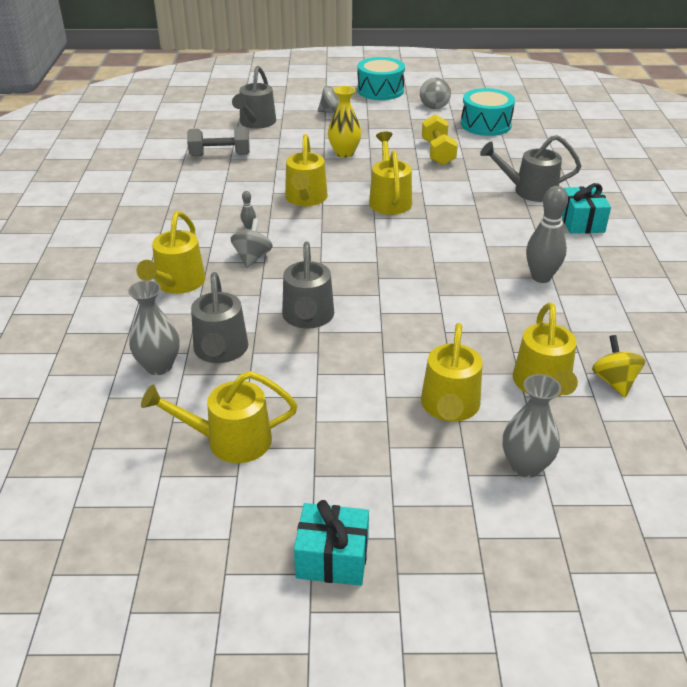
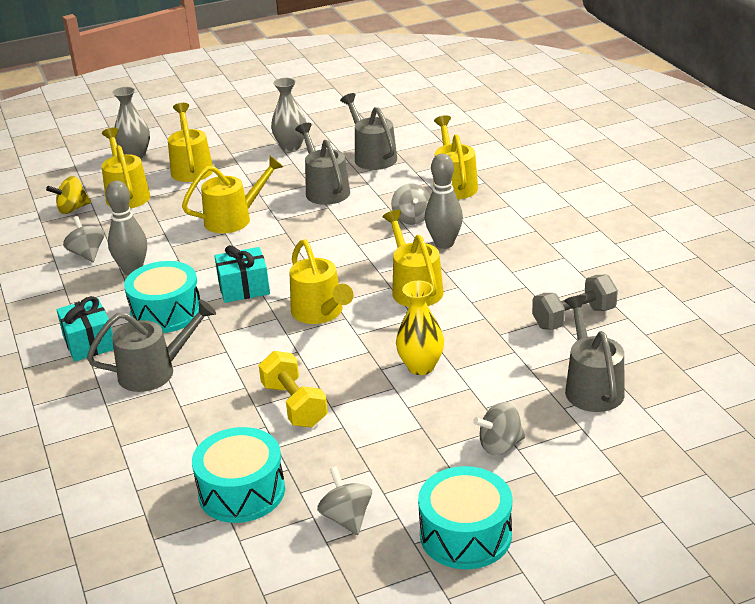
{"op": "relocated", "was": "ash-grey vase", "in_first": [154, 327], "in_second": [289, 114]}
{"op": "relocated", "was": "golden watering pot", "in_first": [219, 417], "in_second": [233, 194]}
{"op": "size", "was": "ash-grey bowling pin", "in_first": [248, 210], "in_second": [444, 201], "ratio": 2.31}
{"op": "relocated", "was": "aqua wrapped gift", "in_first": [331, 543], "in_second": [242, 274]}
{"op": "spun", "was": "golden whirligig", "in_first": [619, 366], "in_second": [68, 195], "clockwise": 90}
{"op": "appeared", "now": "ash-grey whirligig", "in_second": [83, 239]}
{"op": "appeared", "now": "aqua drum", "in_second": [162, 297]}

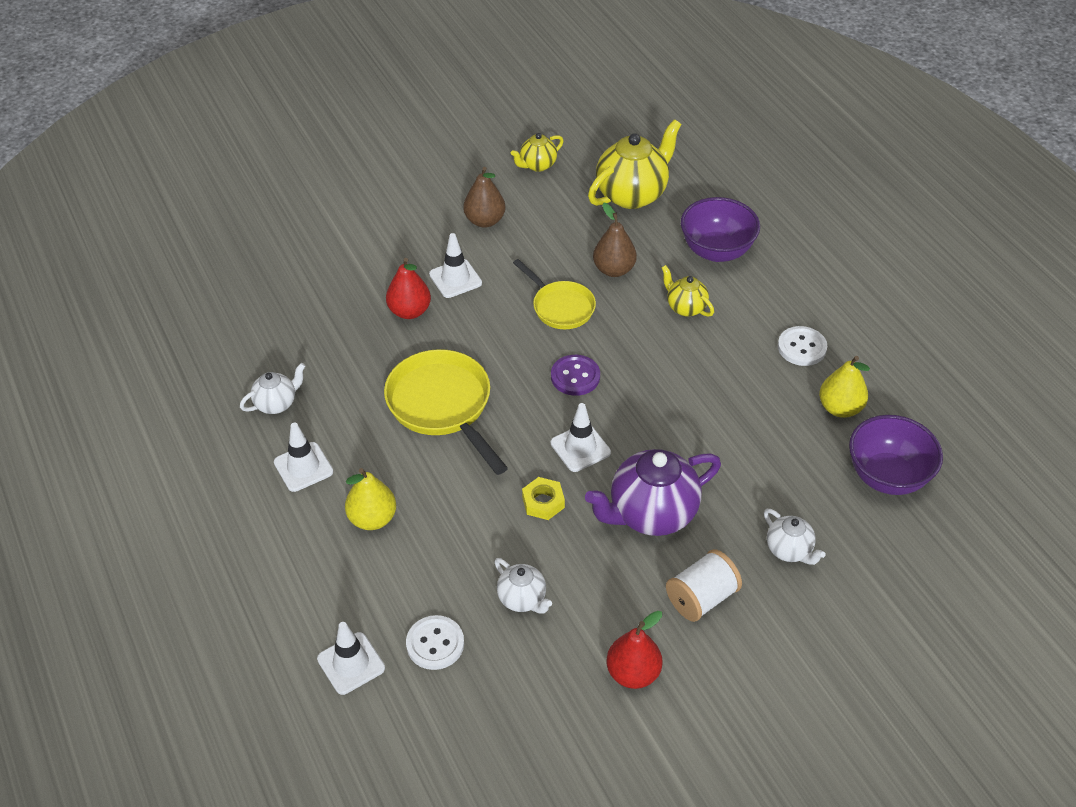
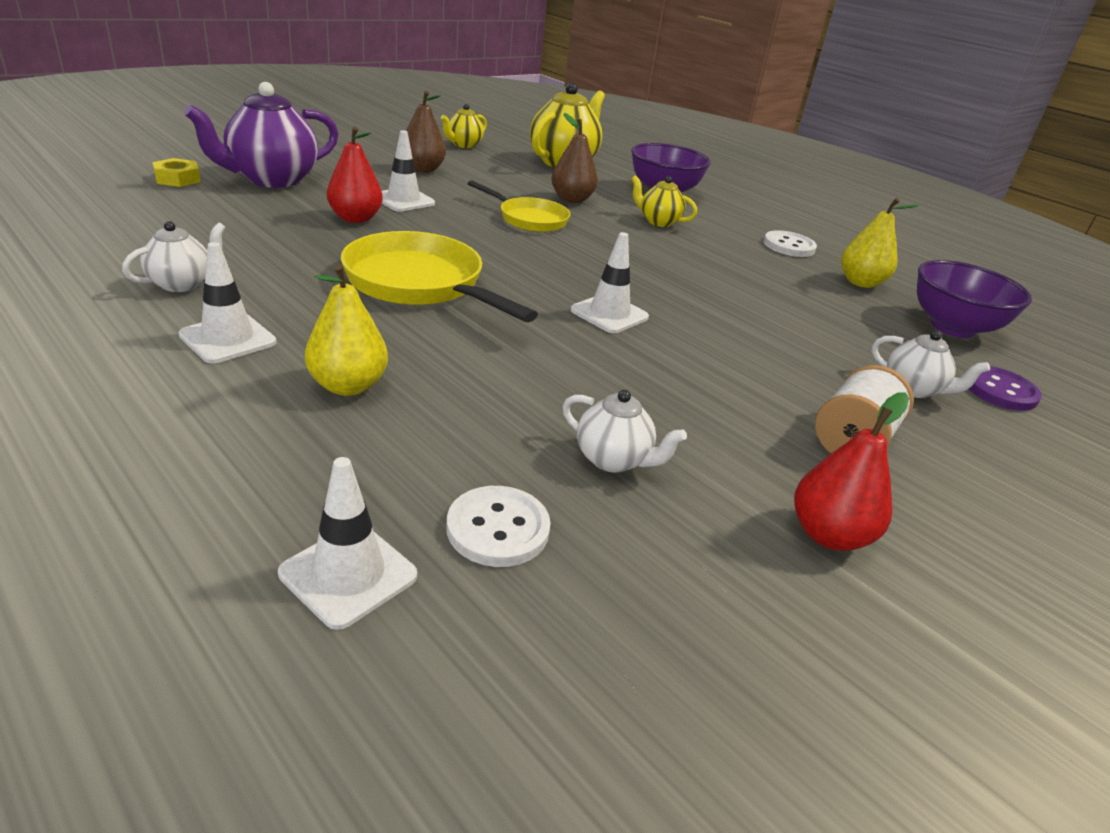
{"op": "relocated", "was": "golden hex nut", "in_first": [543, 498], "in_second": [177, 172]}
{"op": "relocated", "was": "violet sewing button", "in_first": [575, 375], "in_second": [1005, 388]}
{"op": "relocated", "was": "violet tea pot", "in_first": [653, 492], "in_second": [261, 135]}

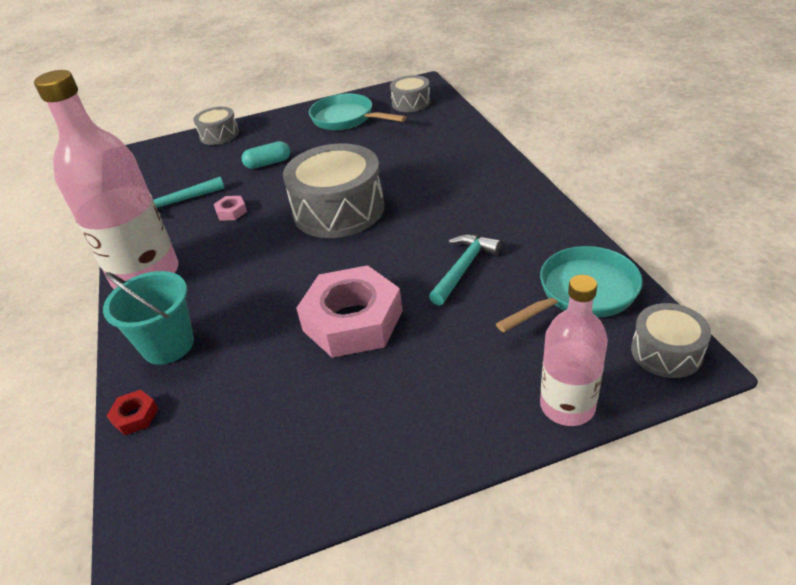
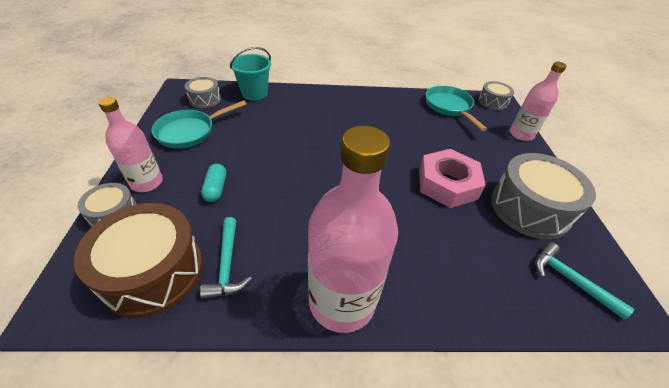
{"op": "relocated", "was": "aqua sand bucket", "in_first": [148, 318], "in_second": [250, 74]}
{"op": "missing", "was": "scarlet hex nut", "in_first": [132, 412]}
{"op": "missing", "was": "pink hex nut", "in_first": [230, 208]}
{"op": "relocated", "was": "ash-grey drum", "in_first": [333, 190], "in_second": [543, 196]}
{"op": "relocated", "was": "aqua carpenter's hammer", "in_first": [465, 270], "in_second": [584, 280]}
{"op": "appeared", "now": "russet drum", "in_second": [138, 260]}
{"op": "appeared", "now": "pink flask", "in_second": [131, 144]}

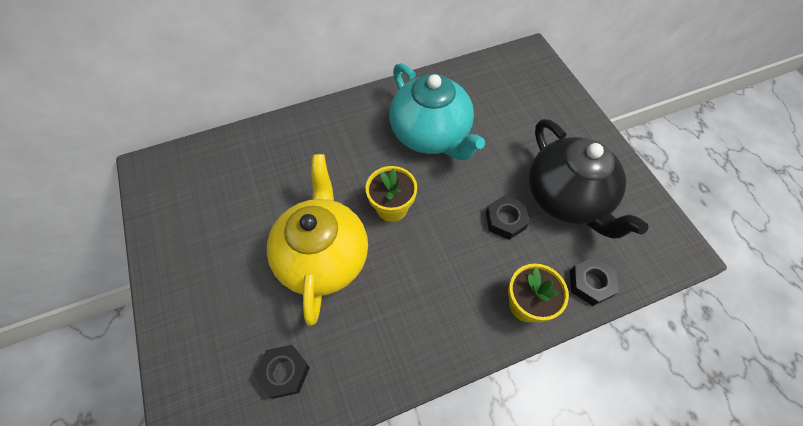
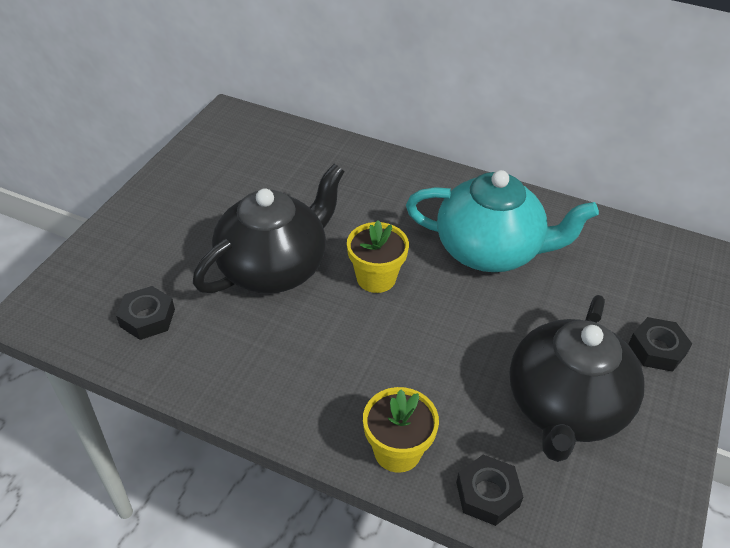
{"op": "colour", "was": "golden tea pot", "now": "black tea pot", "in_first": [317, 240], "in_second": [269, 228]}
{"op": "spun", "was": "aqua tea pot", "in_first": [437, 112], "in_second": [502, 221], "clockwise": -90}
{"op": "relocated", "was": "black hex nut", "in_first": [508, 217], "in_second": [660, 344]}

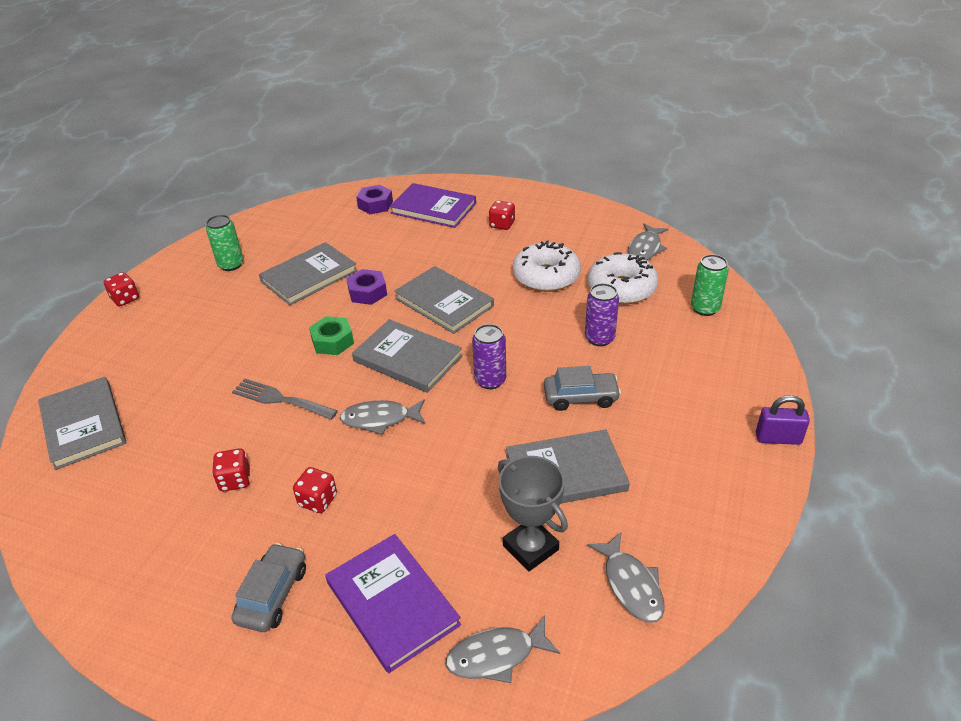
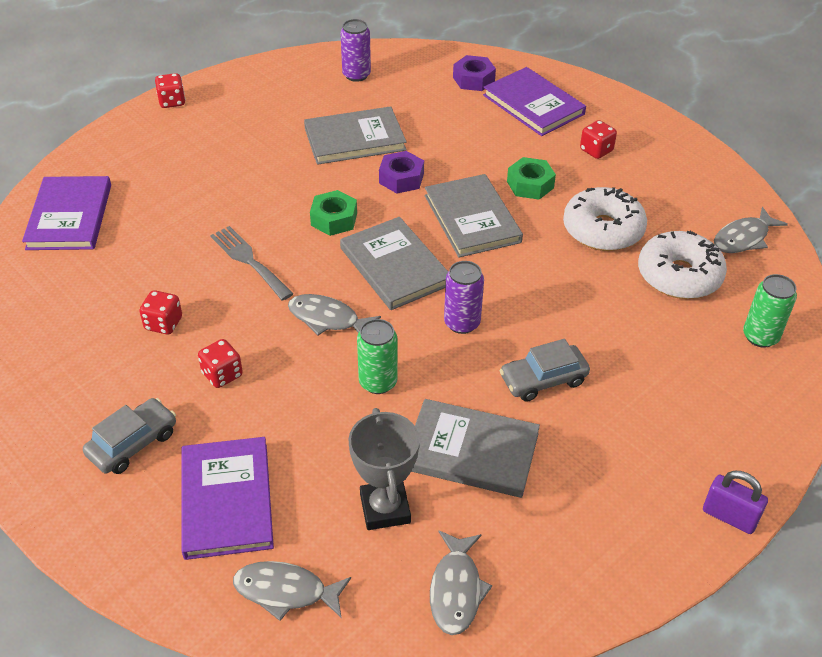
{"op": "colour", "was": "ash-grey hardback", "now": "violet hardback", "in_first": [82, 423], "in_second": [66, 213]}
{"op": "relocated", "was": "emerald tin", "in_first": [225, 243], "in_second": [377, 356]}
{"op": "spun", "was": "ash-grey automobile", "in_first": [582, 388], "in_second": [544, 370], "clockwise": 135}
{"op": "relocated", "was": "violet tin", "in_first": [602, 314], "in_second": [355, 50]}
{"op": "appeared", "now": "emerald hex nut", "in_second": [531, 178]}

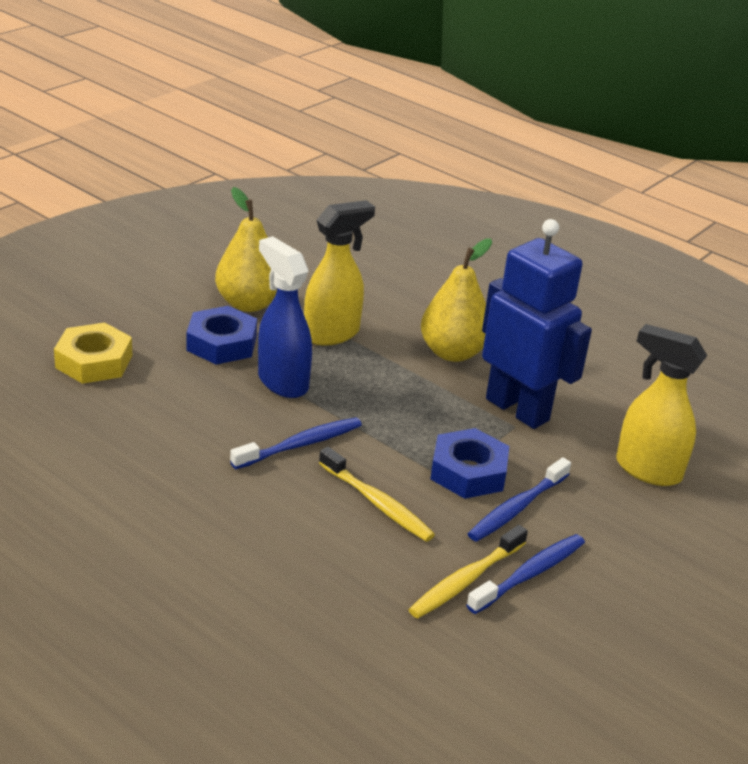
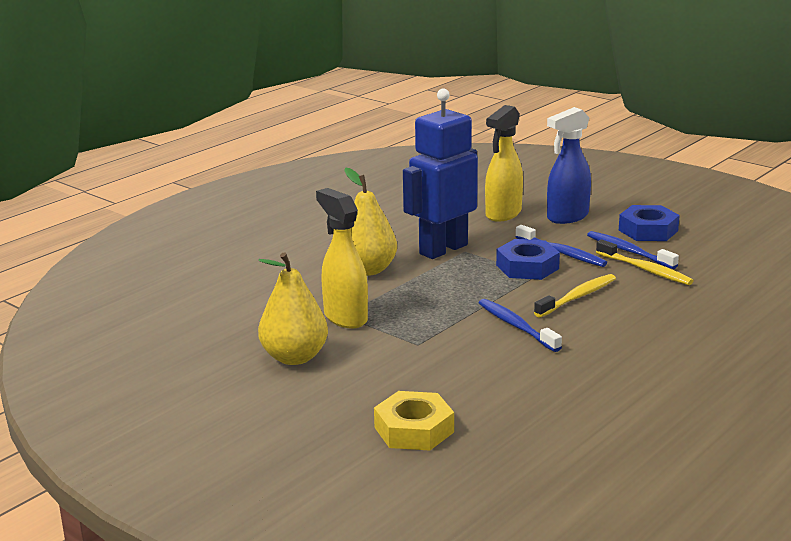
{"op": "relocated", "was": "blue hex nut", "in_first": [221, 335], "in_second": [649, 223]}
{"op": "relocated", "was": "blue spray cleaner", "in_first": [285, 317], "in_second": [569, 165]}

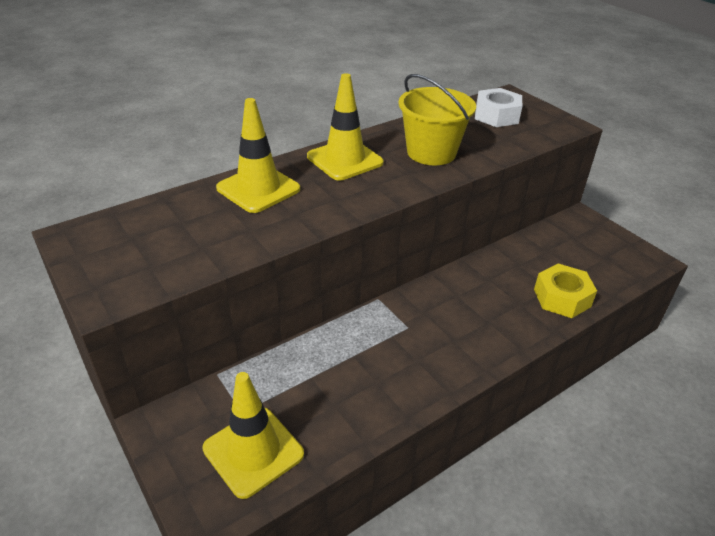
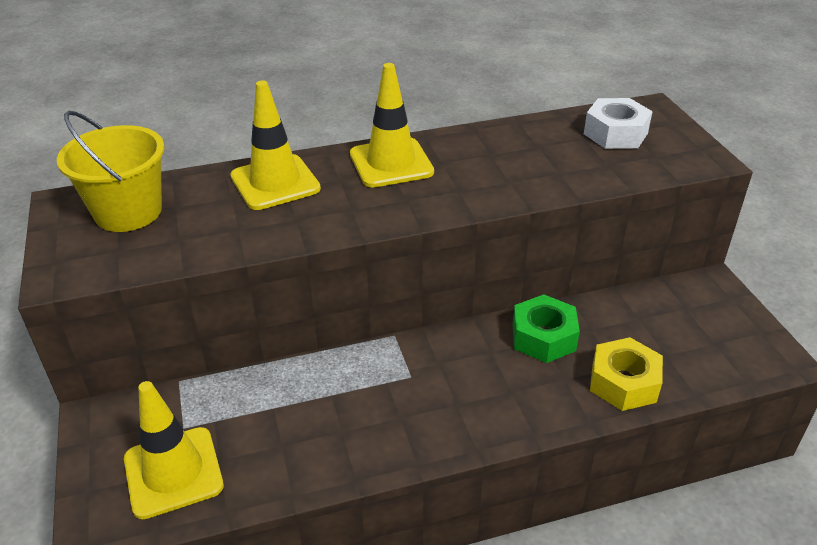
{"op": "relocated", "was": "golden sand bucket", "in_first": [437, 119], "in_second": [111, 171]}
{"op": "appeared", "now": "emerald hex nut", "in_second": [546, 328]}

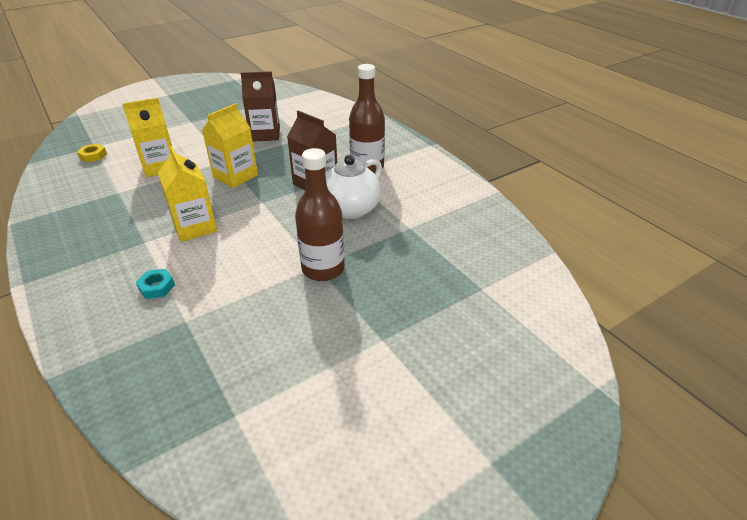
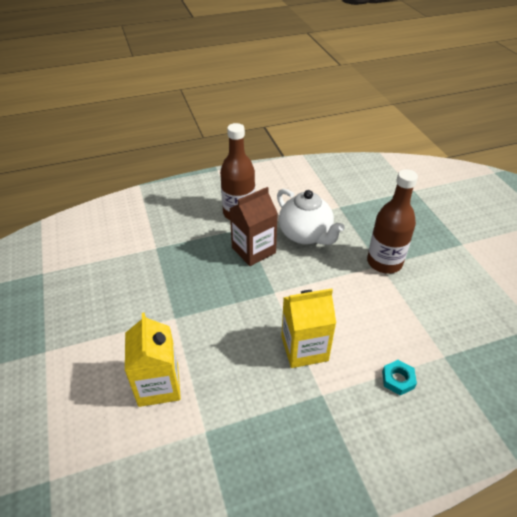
{"op": "missing", "was": "golden hex nut", "in_first": [92, 153]}
{"op": "missing", "was": "golden milk carton", "in_first": [230, 145]}
{"op": "missing", "was": "russet milk carton", "in_first": [260, 106]}

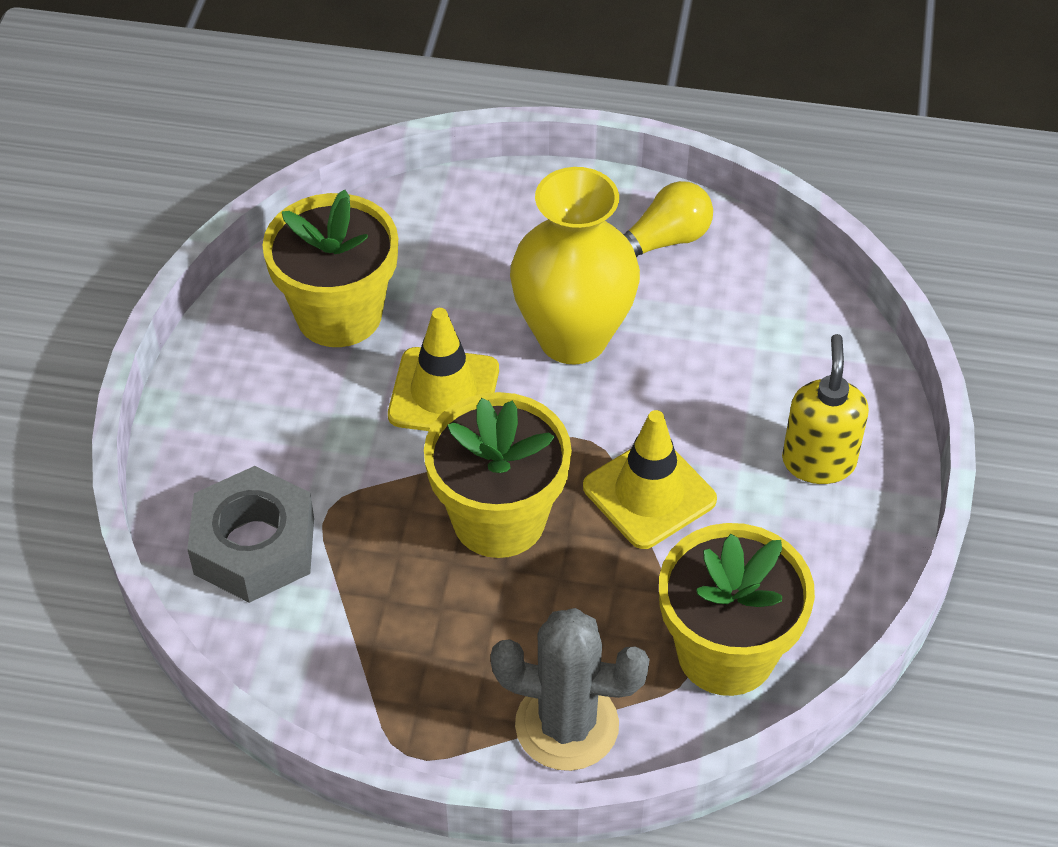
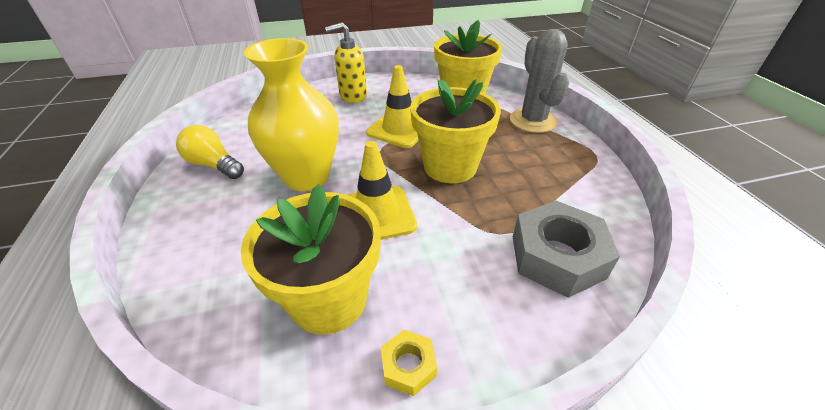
{"op": "appeared", "now": "golden hex nut", "in_second": [409, 363]}

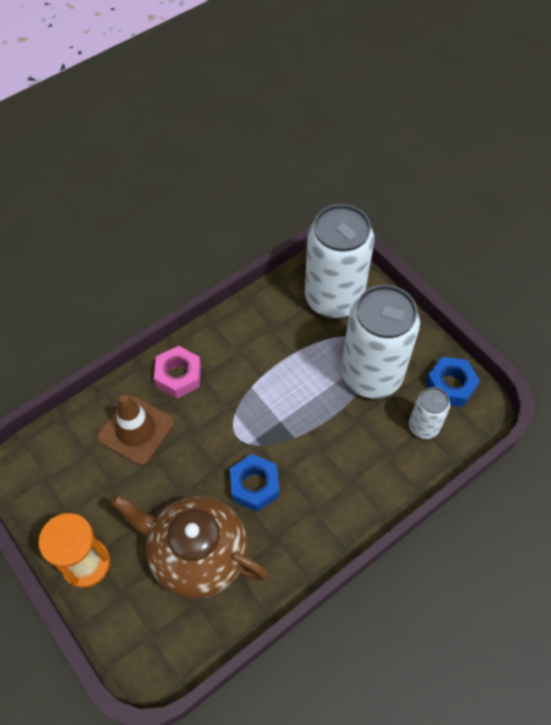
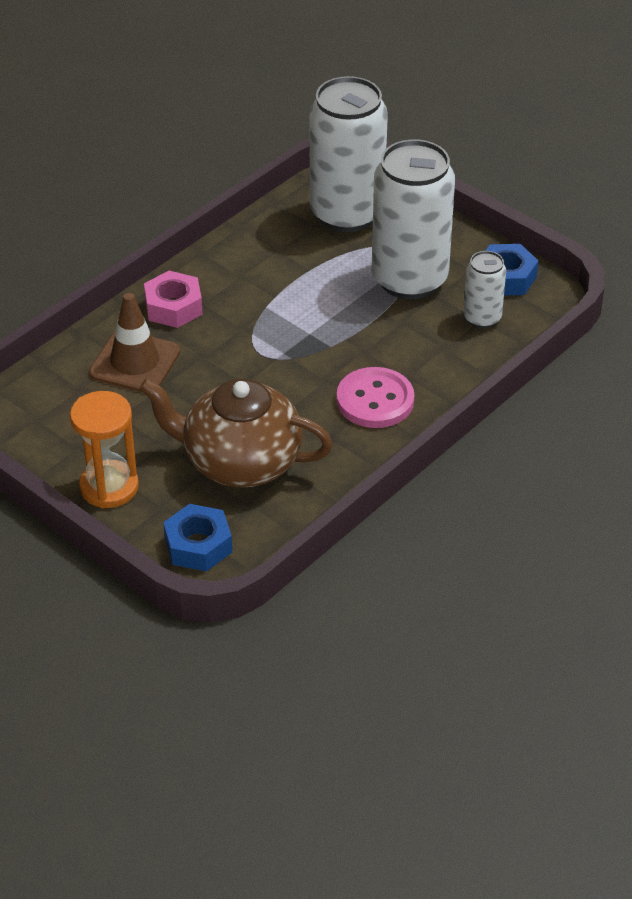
{"op": "relocated", "was": "blue hex nut", "in_first": [254, 483], "in_second": [197, 538]}
{"op": "appeared", "now": "pink sewing button", "in_second": [375, 397]}

